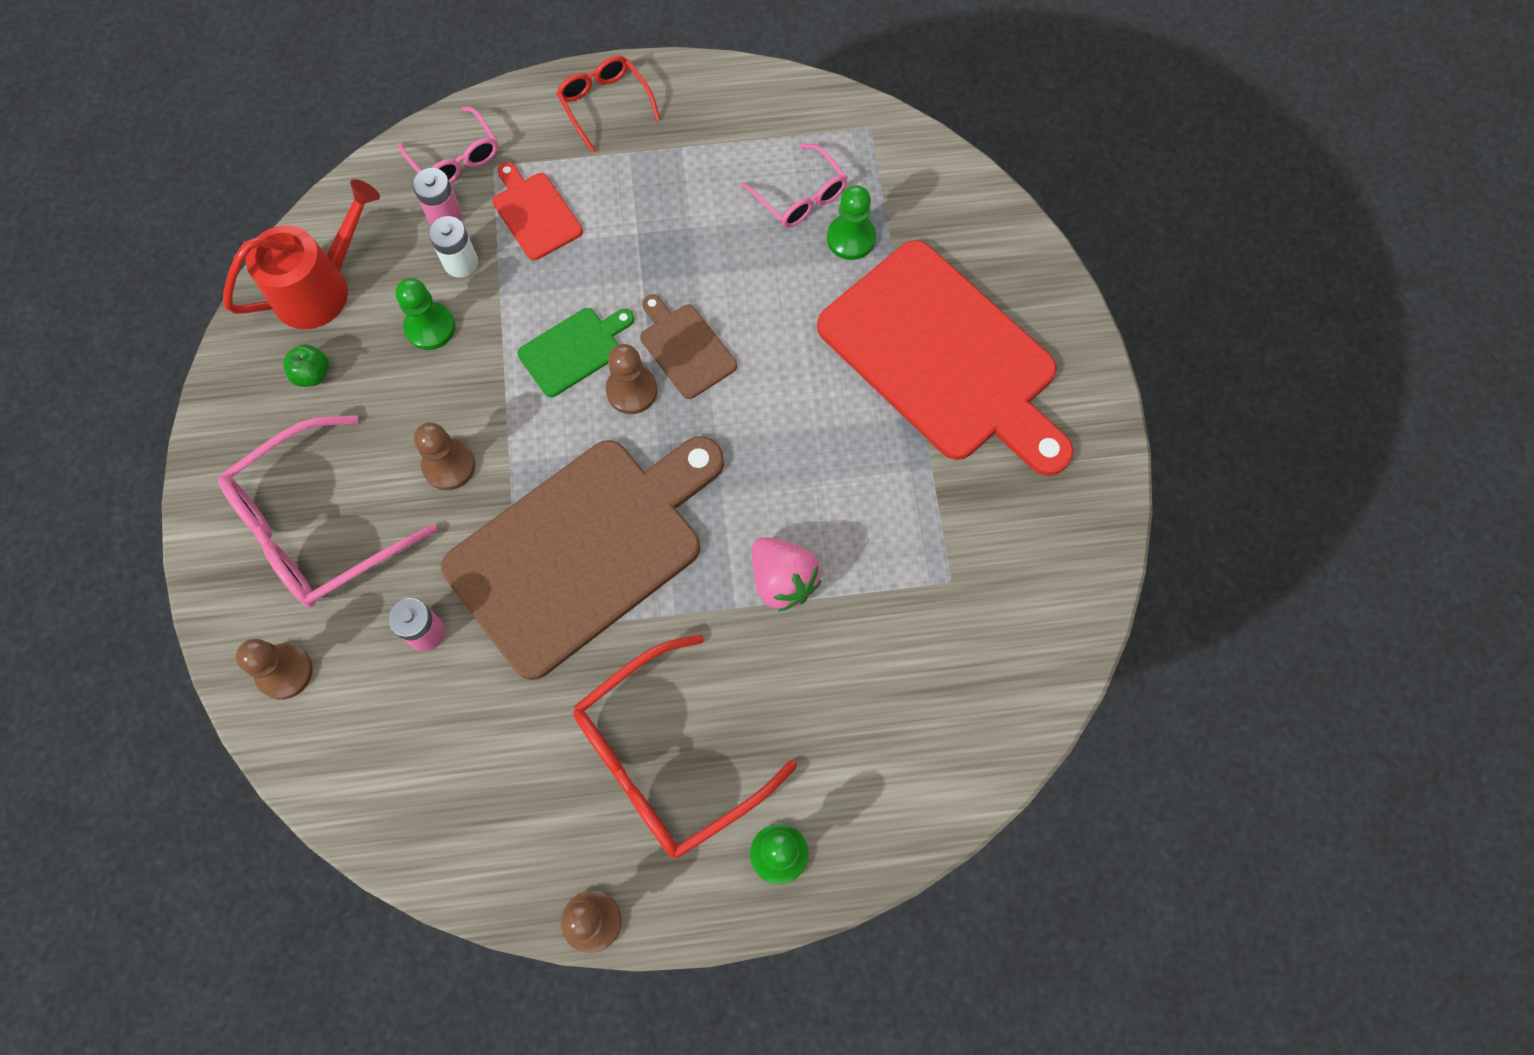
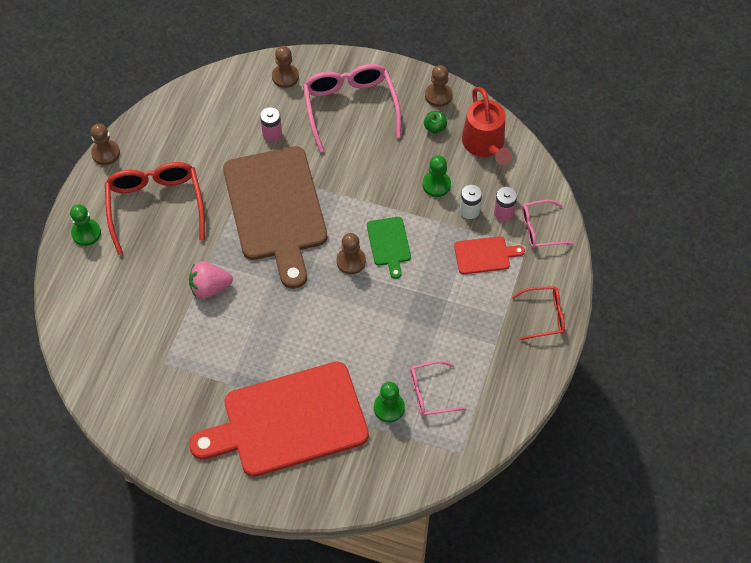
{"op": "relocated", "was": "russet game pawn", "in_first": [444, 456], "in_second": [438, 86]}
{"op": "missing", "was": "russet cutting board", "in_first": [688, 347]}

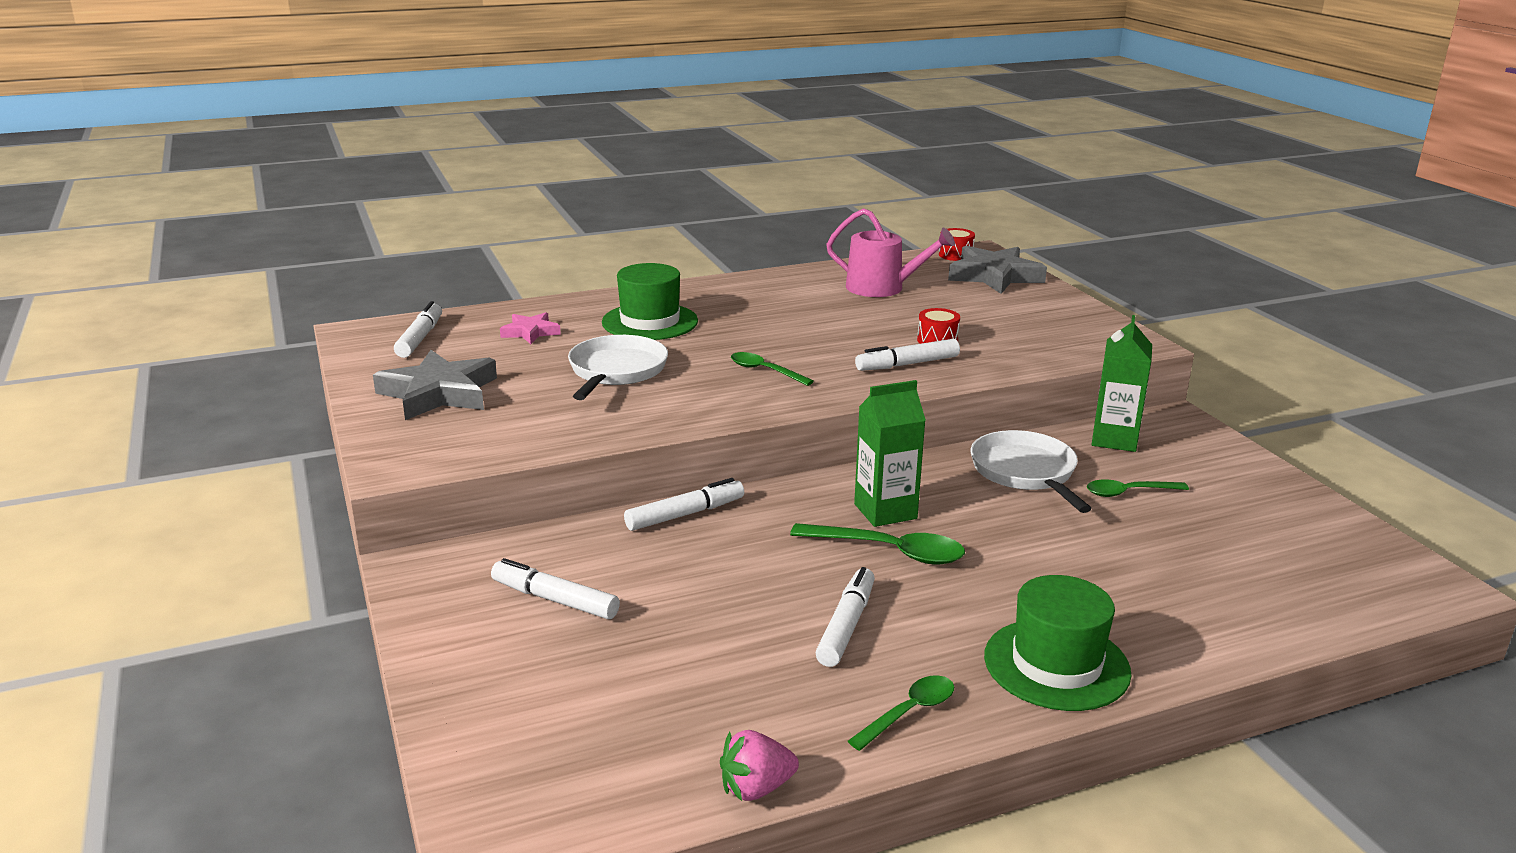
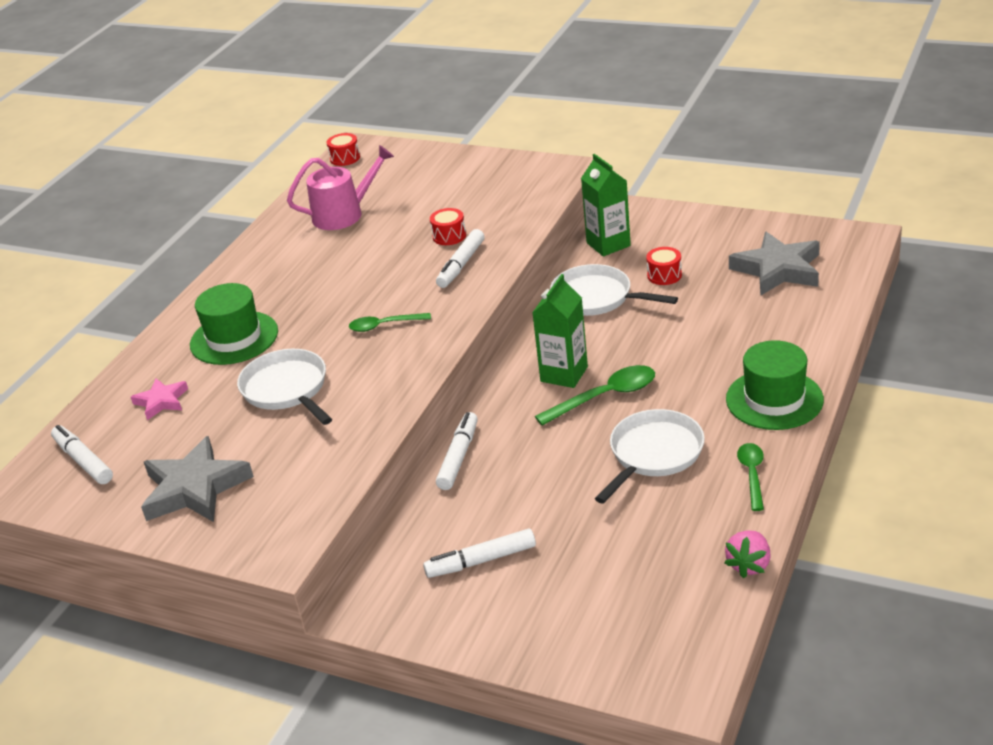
{"op": "exchanged", "was": "white marker pen", "now": "white frying pan", "in_first": [845, 617], "in_second": [650, 456]}
{"op": "relocated", "was": "ash-grey star", "in_first": [997, 270], "in_second": [774, 263]}
{"op": "exchanged", "was": "emerald tablespoon", "now": "scarlet drum", "in_first": [1138, 488], "in_second": [664, 266]}

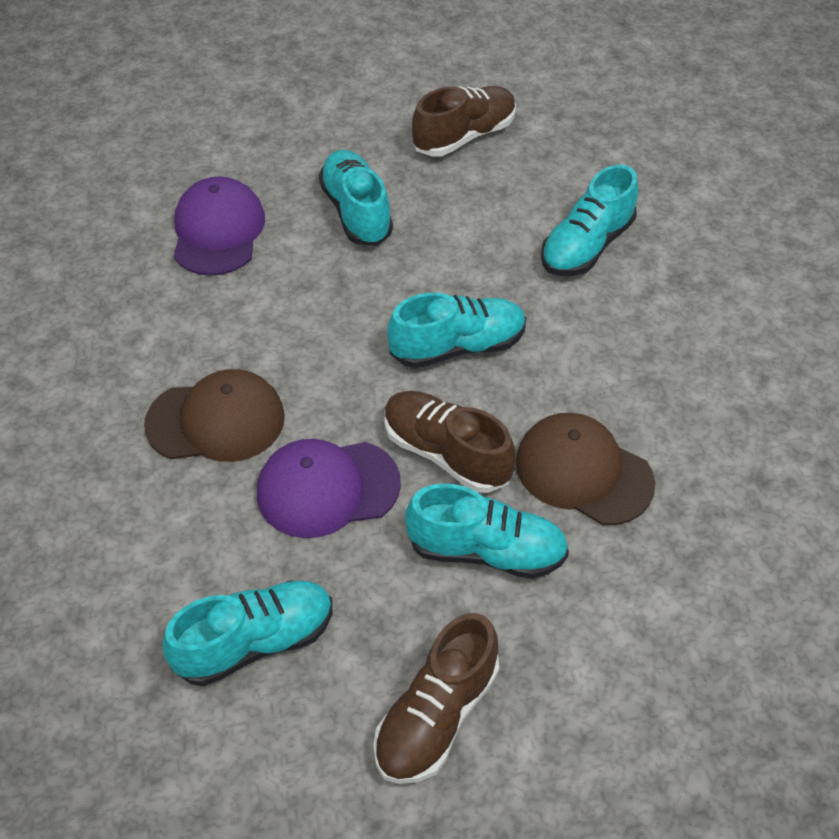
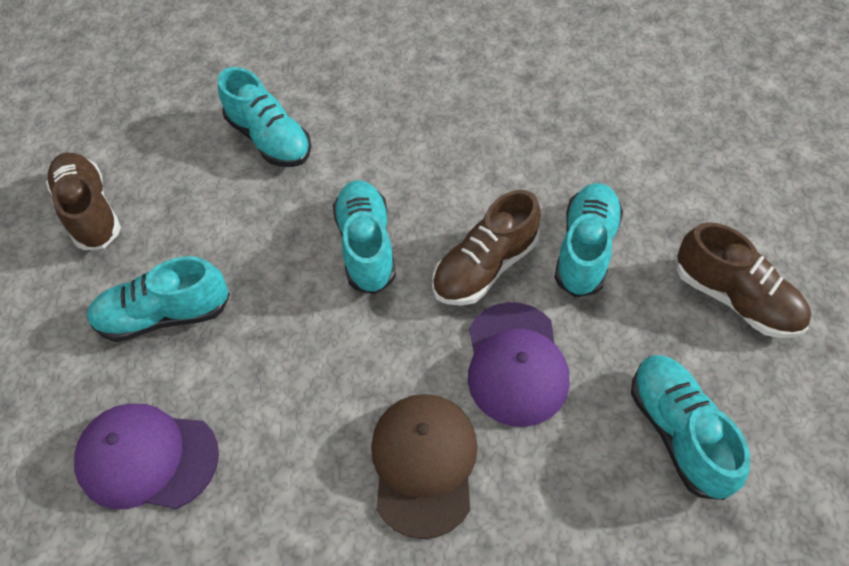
{"op": "missing", "was": "russet cap", "in_first": [585, 469]}

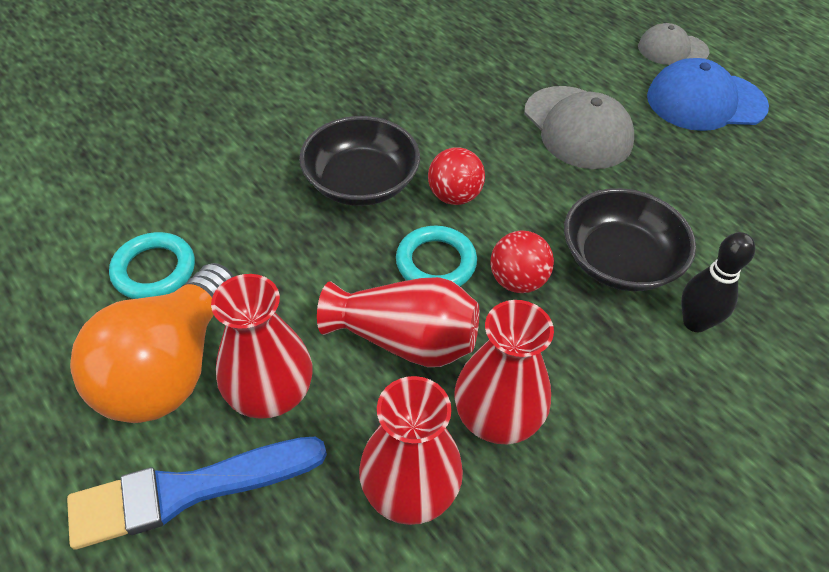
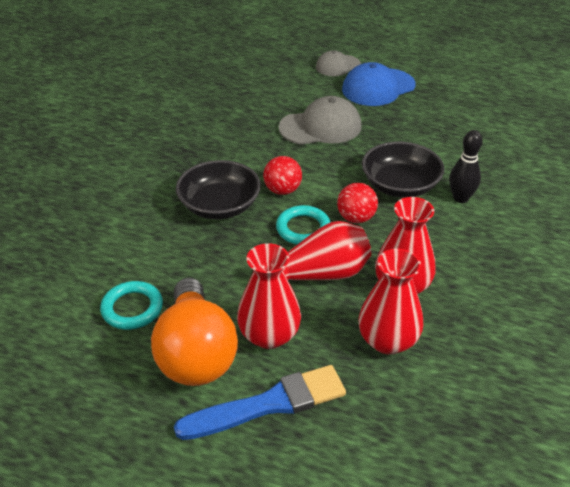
{"op": "spun", "was": "blue paintbrush", "in_first": [197, 493], "in_second": [260, 402], "clockwise": -150}
{"op": "spun", "was": "ash-grey cap", "in_first": [579, 127], "in_second": [320, 120], "clockwise": -45}

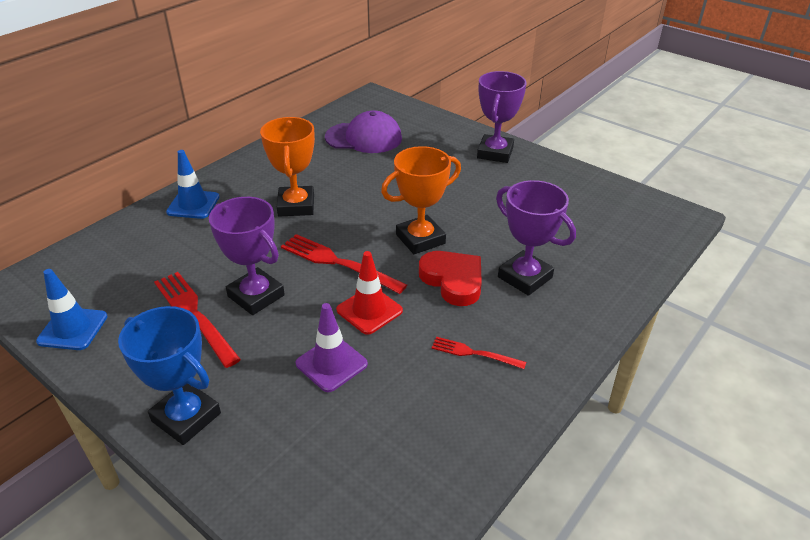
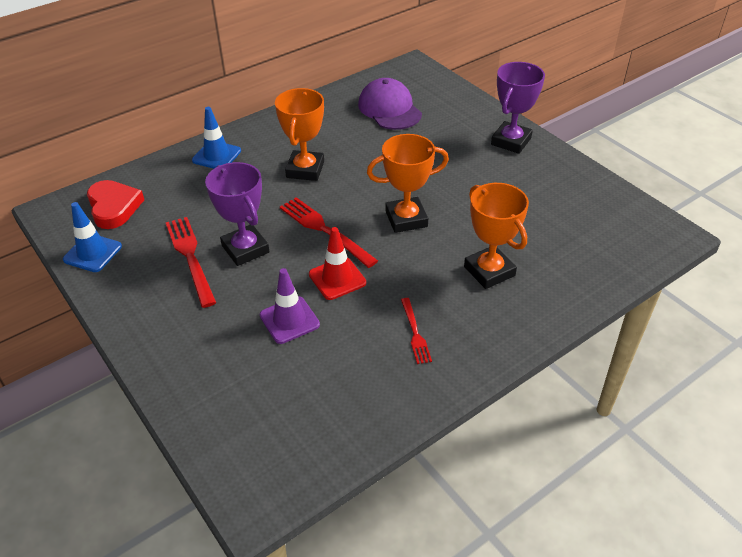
{"op": "missing", "was": "blue award cup", "in_first": [169, 375]}
{"op": "spun", "was": "violet cap", "in_first": [363, 131], "in_second": [390, 104], "clockwise": -135}
{"op": "relocated", "was": "scarlet love heart", "in_first": [450, 278], "in_second": [115, 204]}
{"op": "spun", "was": "scarlet table fork", "in_first": [478, 353], "in_second": [416, 331], "clockwise": -135}
{"op": "colour", "was": "violet award cup", "now": "orange award cup", "in_first": [536, 238], "in_second": [496, 236]}

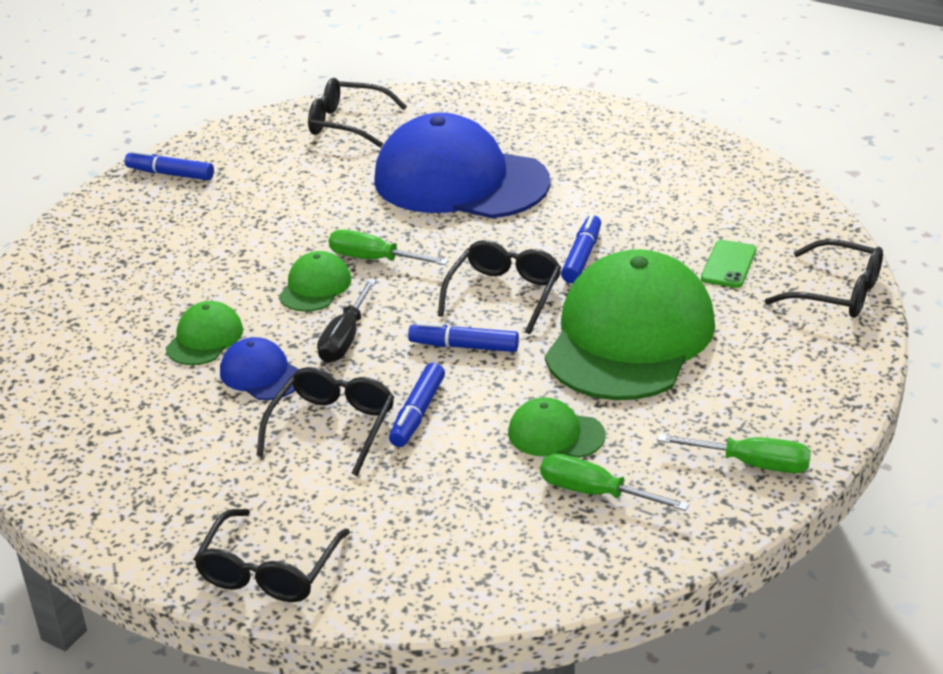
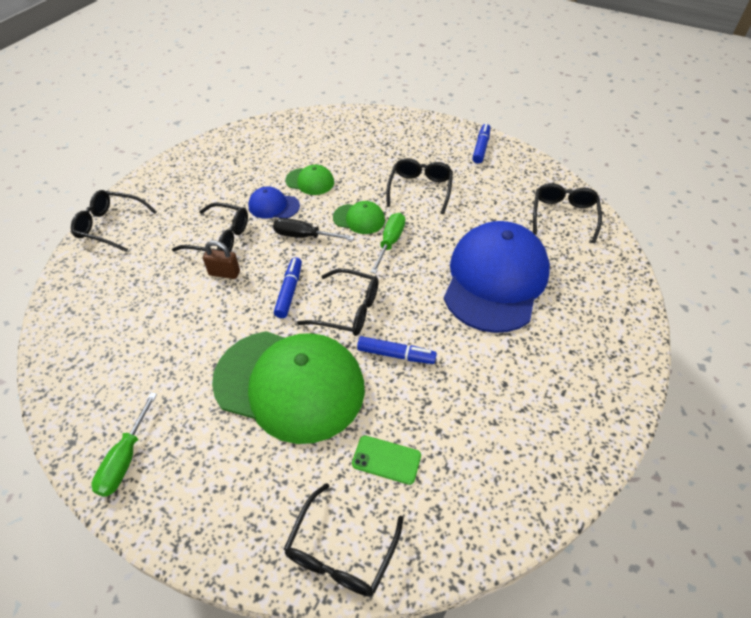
{"op": "spun", "was": "blue cap", "in_first": [260, 368], "in_second": [274, 202], "clockwise": -120}
{"op": "exchanged", "was": "blue marker pen", "now": "russet padlock", "in_first": [417, 405], "in_second": [221, 259]}
{"op": "missing", "was": "emerald cap", "in_first": [557, 427]}
{"op": "missing", "was": "emerald flat screwdriver", "in_first": [614, 482]}
{"op": "appeared", "now": "black spectacles", "in_second": [419, 186]}

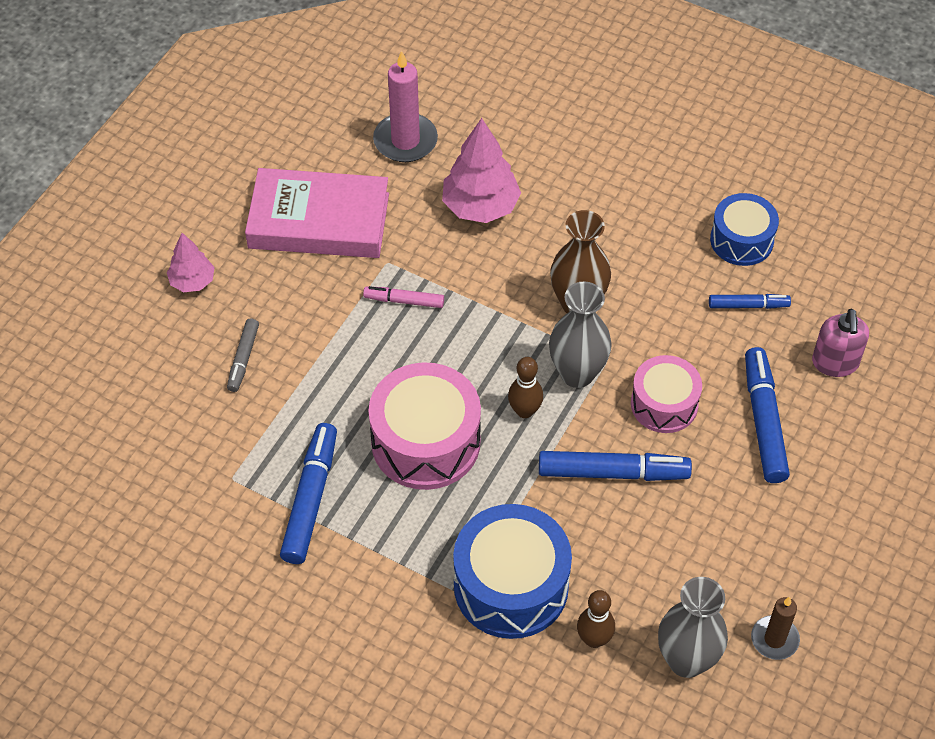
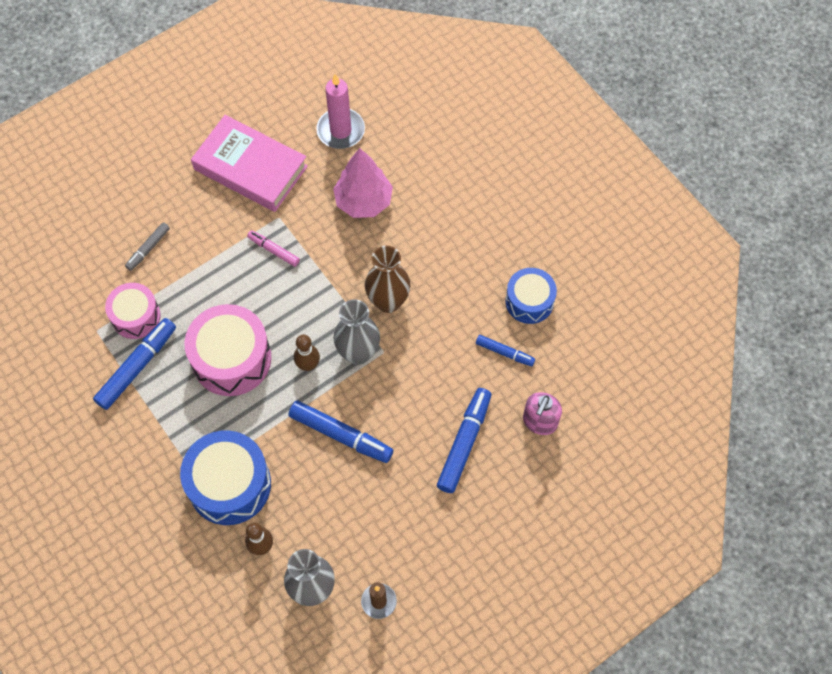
{"op": "missing", "was": "pink fir tree", "in_first": [191, 262]}
{"op": "relocated", "was": "pink drum", "in_first": [666, 394], "in_second": [133, 311]}

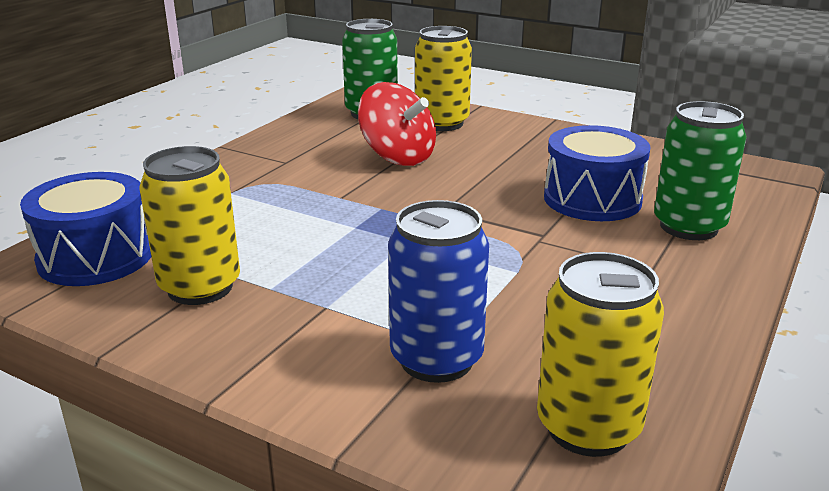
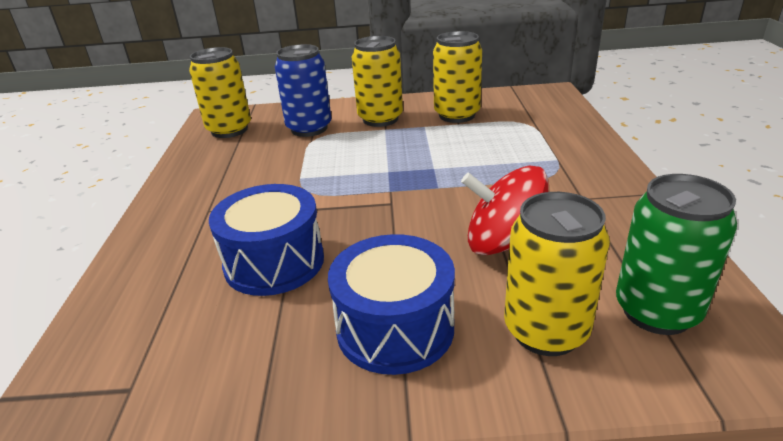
{"op": "relocated", "was": "blue drum", "in_first": [85, 229], "in_second": [391, 304]}
{"op": "missing", "was": "emerald tin", "in_first": [700, 170]}
{"op": "appeared", "now": "golden tin", "in_second": [377, 81]}

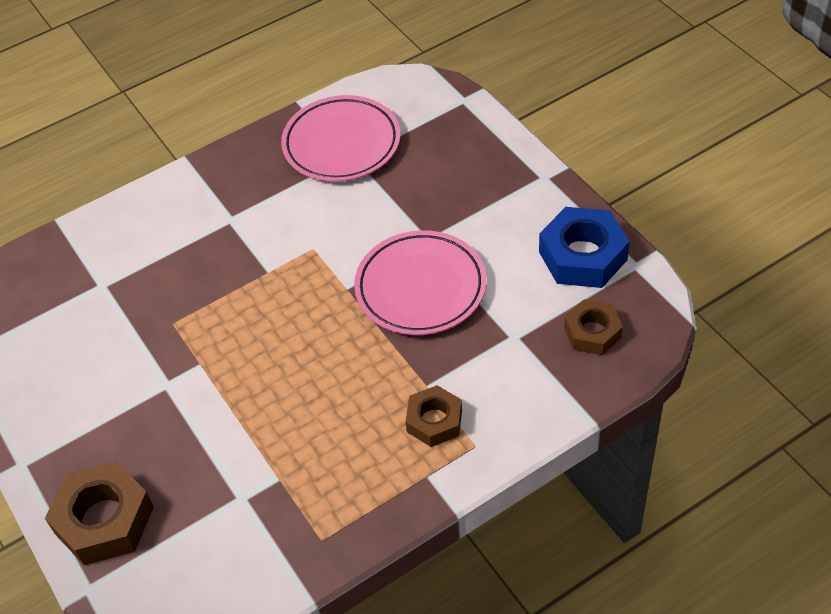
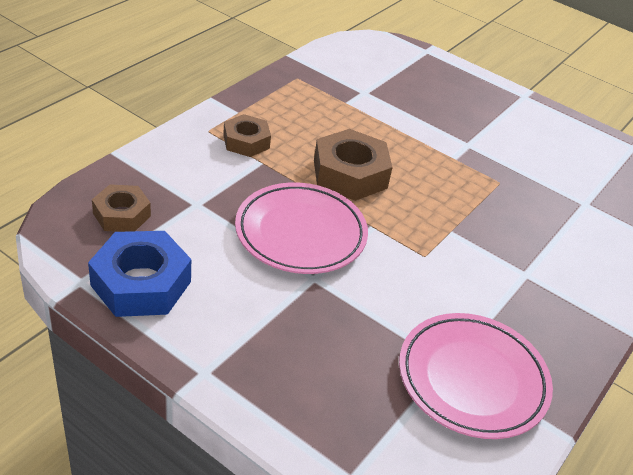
{"op": "relocated", "was": "russet hex nut", "in_first": [99, 513], "in_second": [353, 165]}

